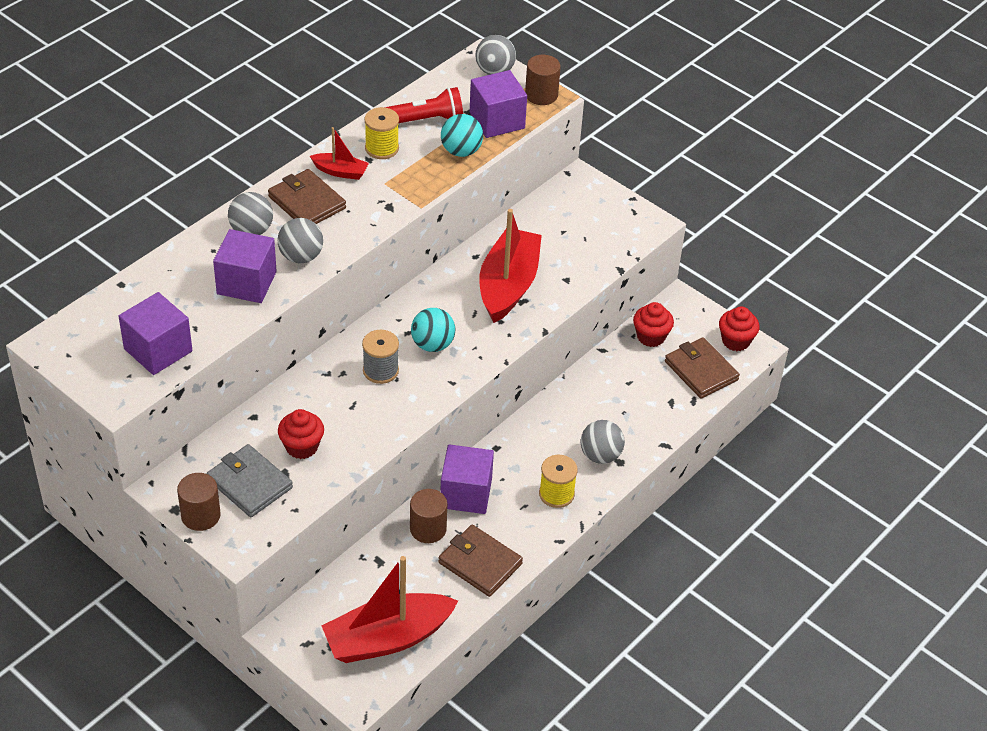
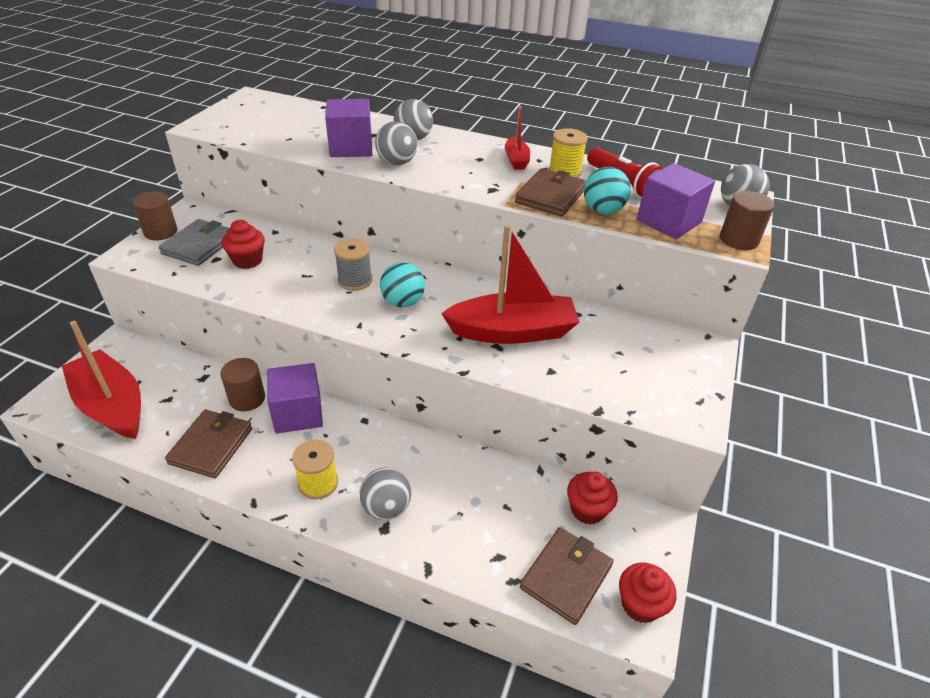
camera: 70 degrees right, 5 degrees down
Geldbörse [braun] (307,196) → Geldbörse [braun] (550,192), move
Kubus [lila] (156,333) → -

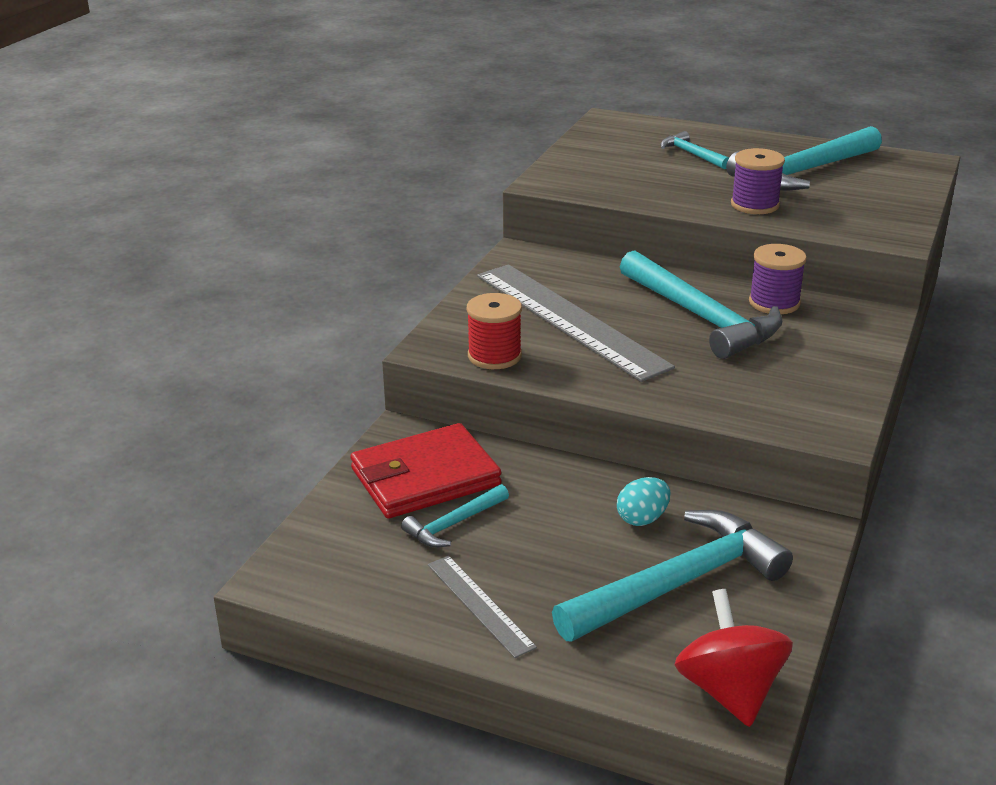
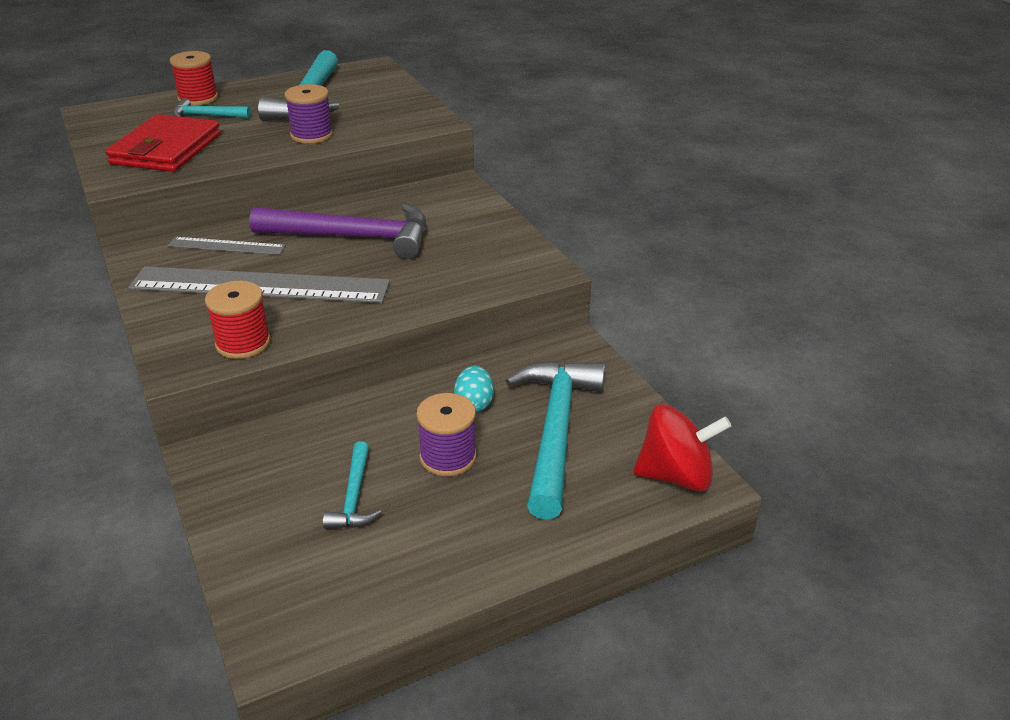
camera: 50 degrees left, 5 degrees up
Garnrolle [lila] (778,279) → Garnrolle [lila] (447,434), move
Hammer [türkis] (701,304) → Hammer [lila] (337,231)
Geldbörse [rot] (426,470) → Geldbörse [rot] (163,143), move
Lineal [grau] (482,607) → Lineal [grau] (227,246), move
Kreisel [rot] (733,658) → Kreisel [rot] (682,448), 150 degrees clockwise
- → Garnrolle [rot] (194,78)

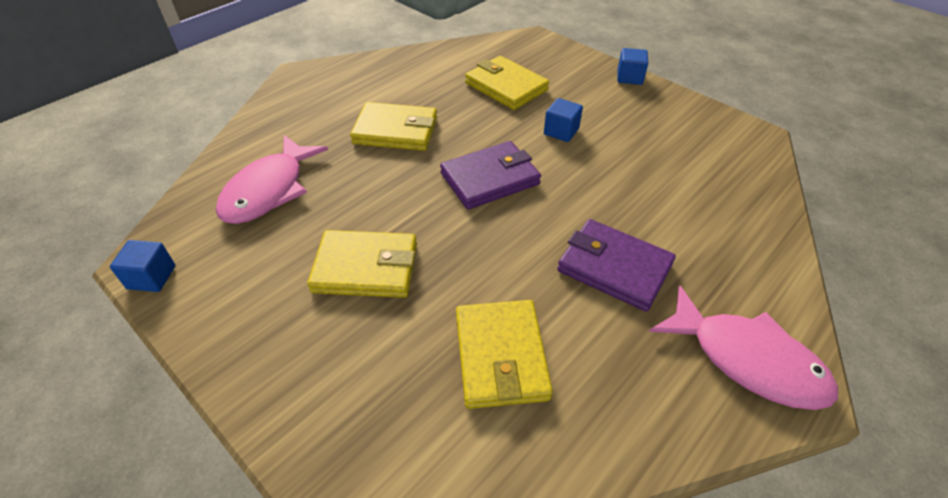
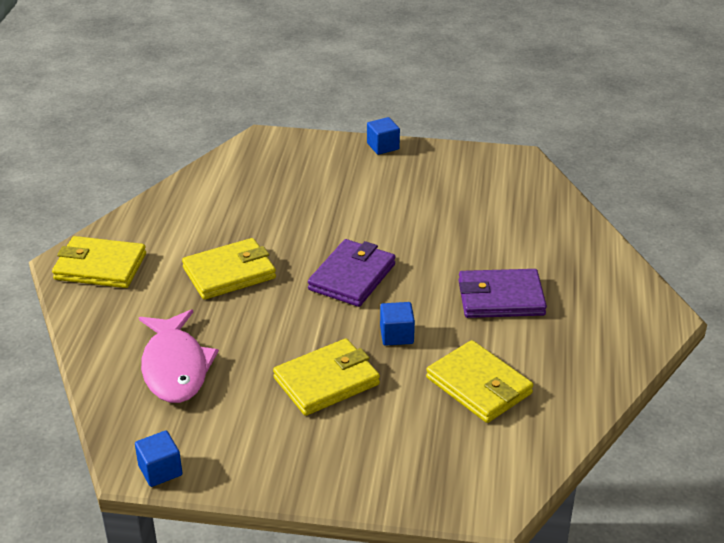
camera: 35 degrees left, 10 degrees down
Geldbörse [gelb] (507,83) → Geldbörse [gelb] (99,262), move
Kubus [blau] (563,120) → Kubus [blau] (397,324), move
Fisch [rosa] (743,348) → -

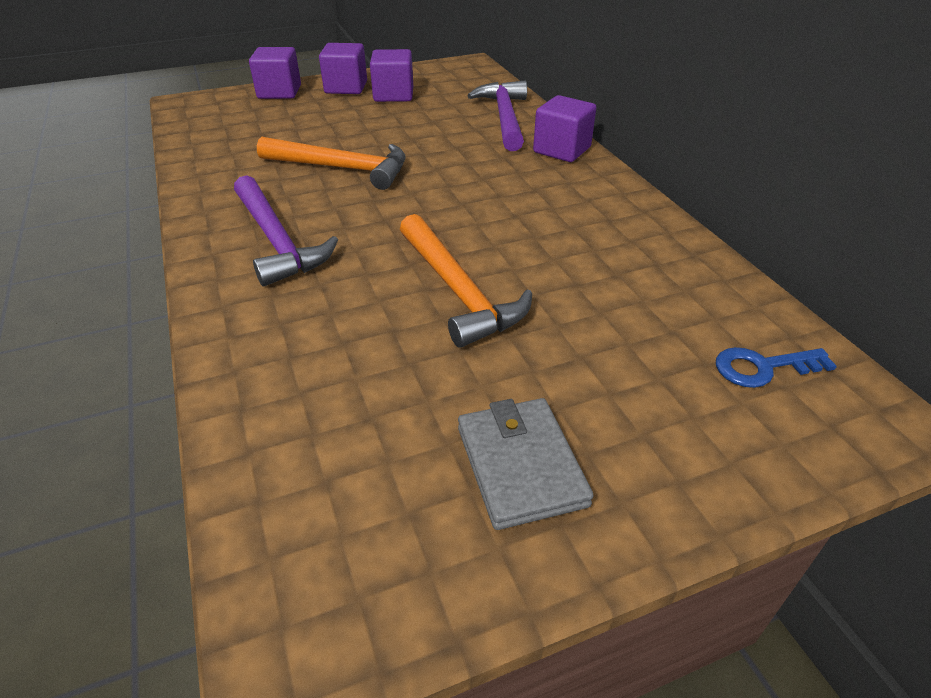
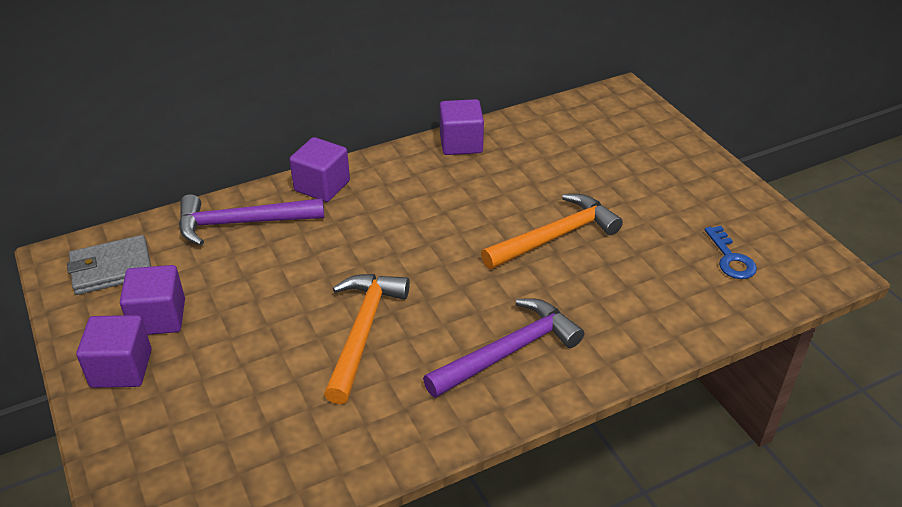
camera: 95 degrees left, 0 degrees up
Kubus [lila] (275,73) → Kubus [lila] (462,127), move
Schlüssel [blau] (776,367) → Schlüssel [blau] (731,252), move
Geldbörse [grau] (526,464) → Geldbörse [grau] (109,265), move

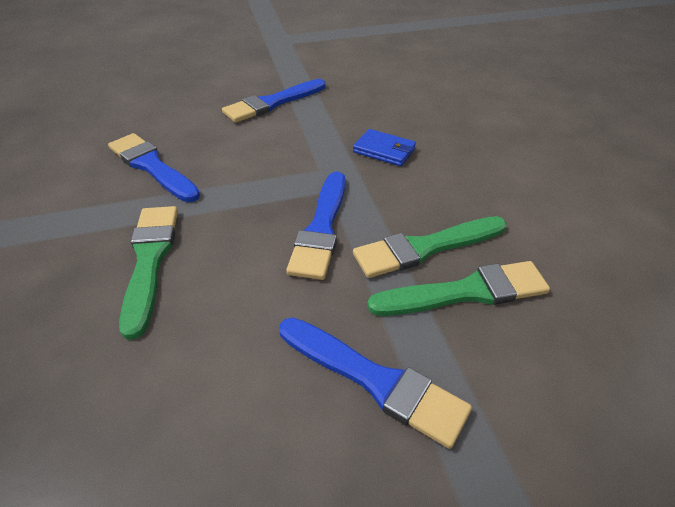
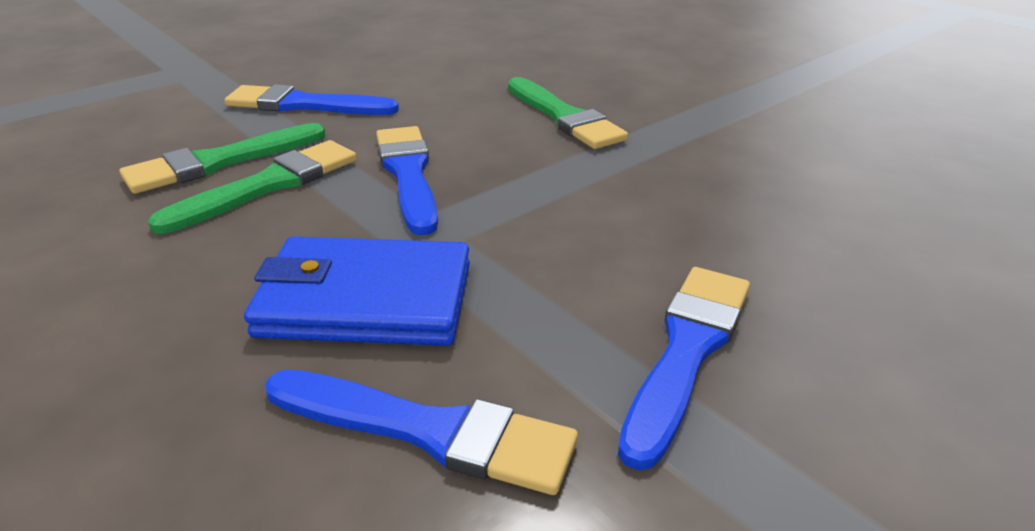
camera: 155 degrees right, 10 degrees down
Geldbörse [blau] (384,147) → Geldbörse [blau] (357,291), x1.79
Pinsel [blau] (154,167) → Pinsel [blau] (421,432), move

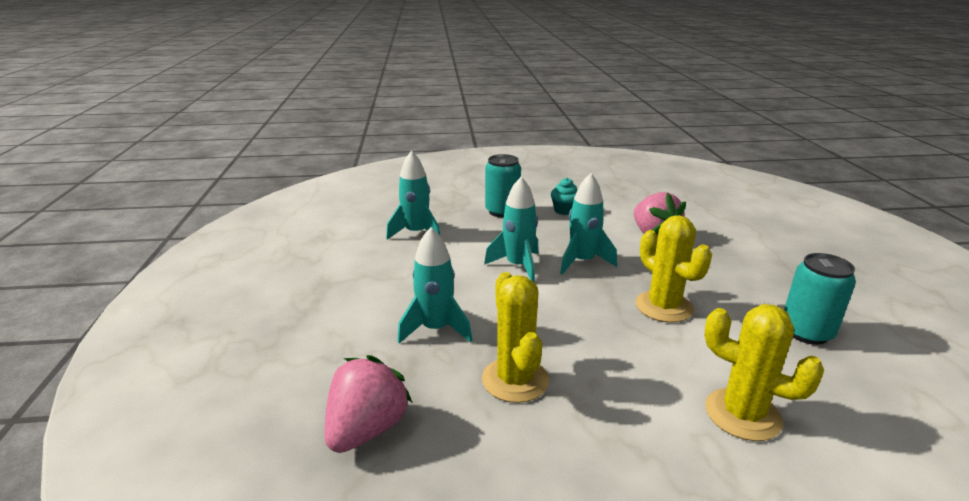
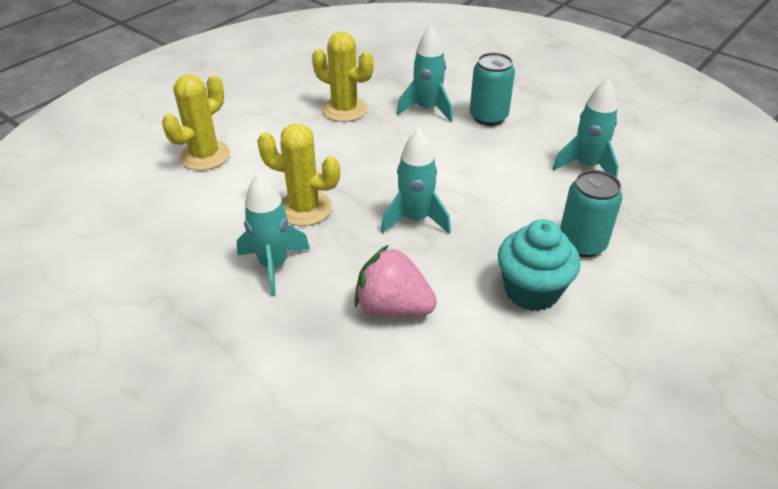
camera: 135 degrees right, 15 degrees up
Rakete [türkis] (511,229) → Rakete [türkis] (273,234), move
Muffin [türkis] (564,196) → Muffin [türkis] (539,265), x1.72
Dose [türkis] (820,299) → Dose [türkis] (492,89), move
Kaktus [gelb] (764,372) → Kaktus [gelb] (196,122), 45 degrees counterclockwise
Erdbeere [rosa] (369,404) → -

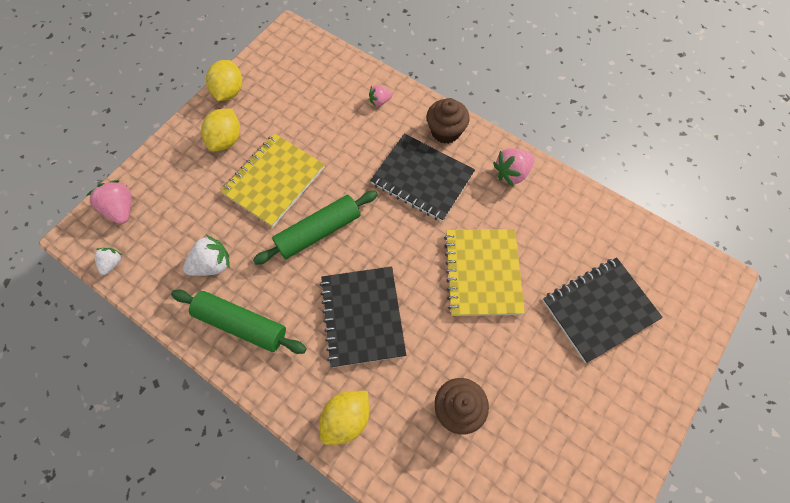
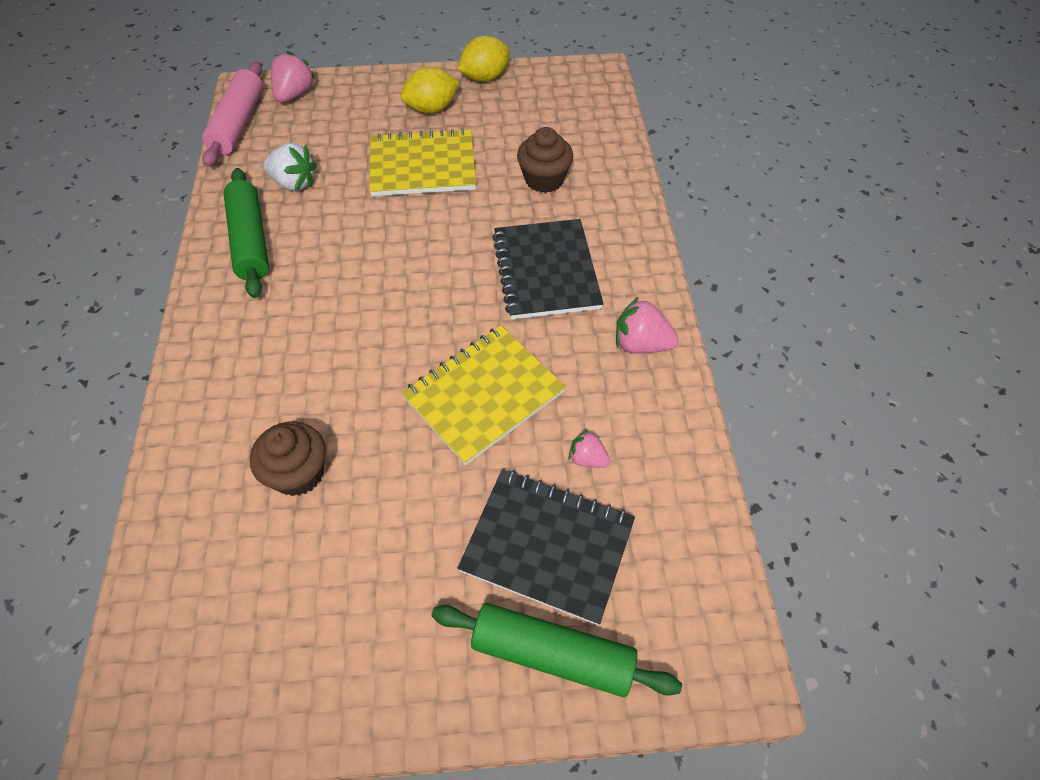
camera: 50 degrees right, 10 degrees down
Erdbeere [rosa] (380,95) → Erdbeere [rosa] (589,449), move
Muffin [braun] (448,121) → Muffin [braun] (545,160), move
Nudelholz [grün] (315,228) → Nudelholz [grün] (557,650), move
Erdbeere [weiß] (108,261) → Nudelholz [rosa] (232,114)
Notizbuch [schwarz] (363,317) → -
Zitrone [gelb] (344,418) → -

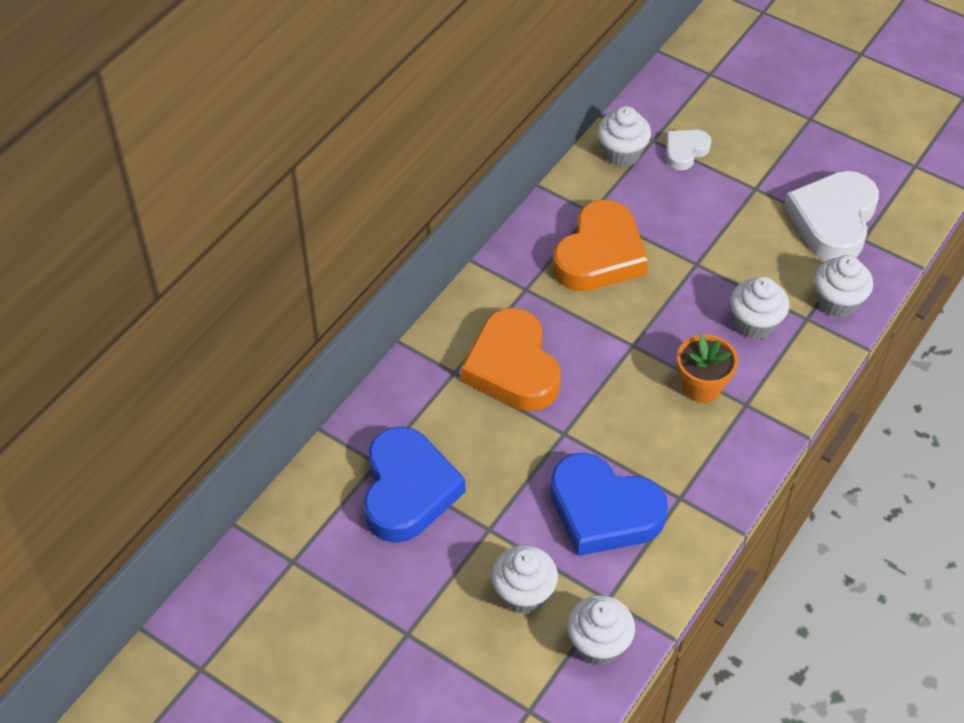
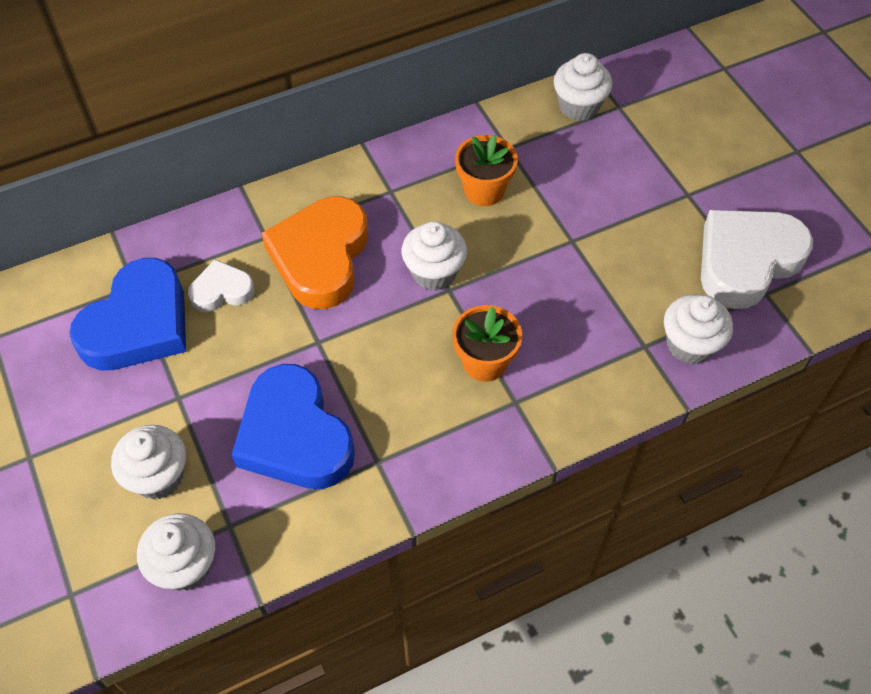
camera: 30 degrees right, 5 degrees up
Herz [weiß] (688,150) → Herz [weiß] (221,285), move
Herz [orange] (600,245) → Blumentopf [orange] (486,170)
Muffin [weiß] (759,307) → Muffin [weiß] (434,255), move

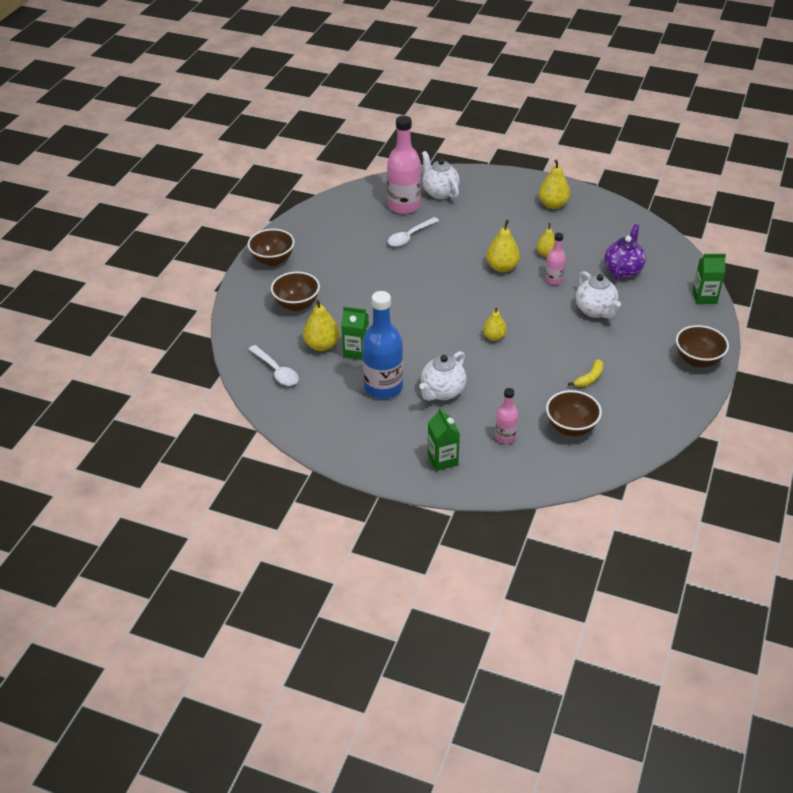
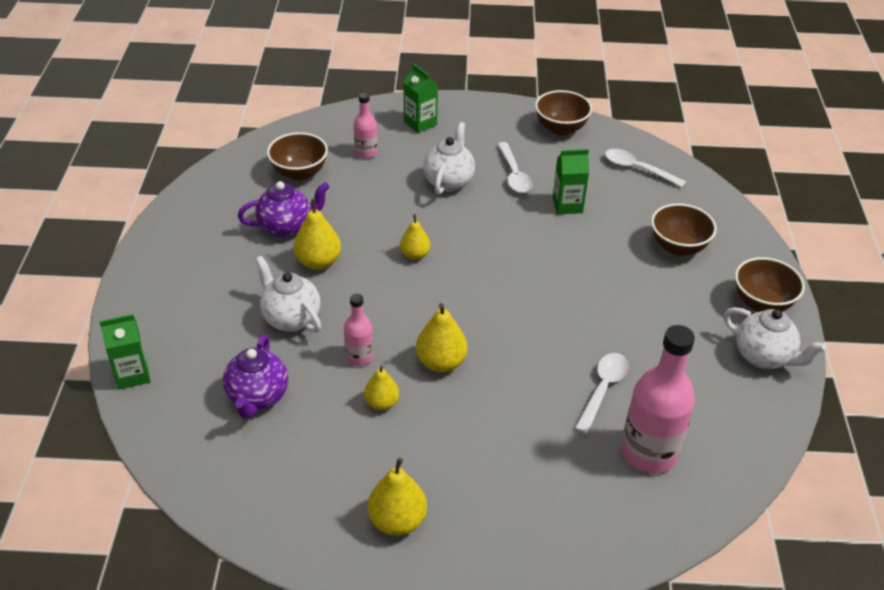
camera: 160 degrees right, 0 degrees up
Teekanne [weiß] (441,175) → Teekanne [weiß] (775,338), move
Flasche [blau] (382,345) → Löffel [weiß] (515,167)
Birne [gelb] (321,325) → Birne [gelb] (317,234), move
Schüssel [braun] (702,346) → Schüssel [braun] (563,113), move
Banane [gelb] (586,373) → Teekanne [lila] (284,209)

